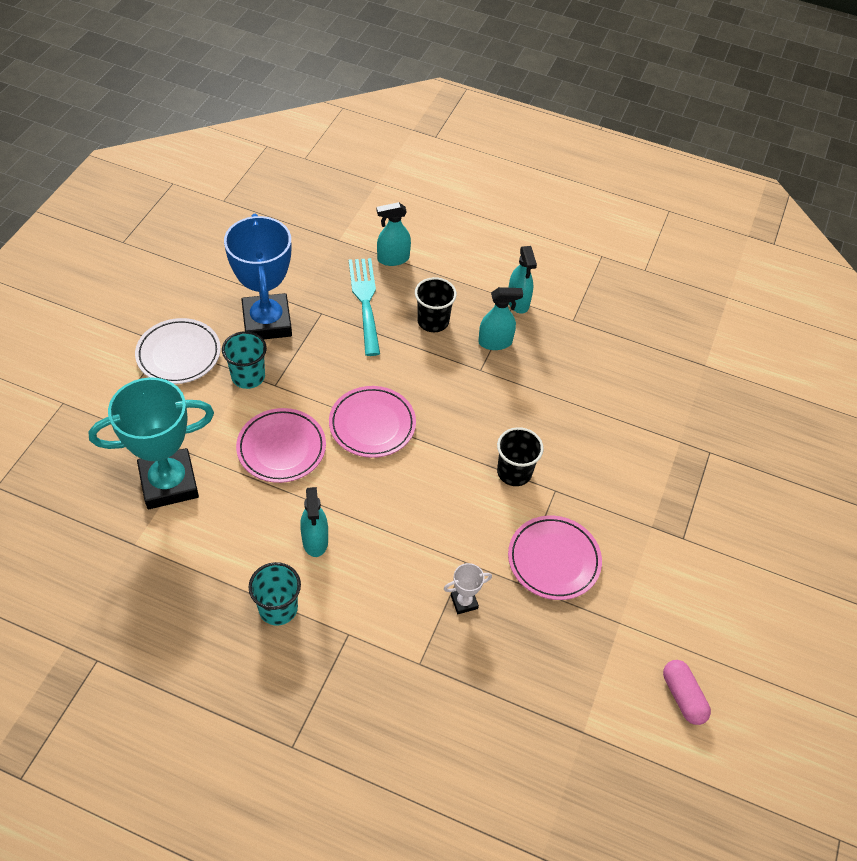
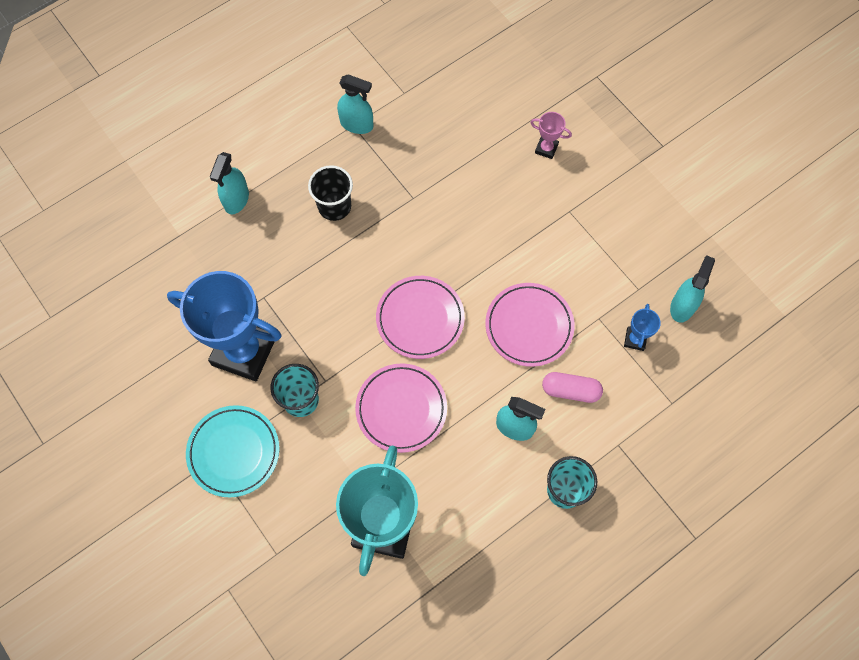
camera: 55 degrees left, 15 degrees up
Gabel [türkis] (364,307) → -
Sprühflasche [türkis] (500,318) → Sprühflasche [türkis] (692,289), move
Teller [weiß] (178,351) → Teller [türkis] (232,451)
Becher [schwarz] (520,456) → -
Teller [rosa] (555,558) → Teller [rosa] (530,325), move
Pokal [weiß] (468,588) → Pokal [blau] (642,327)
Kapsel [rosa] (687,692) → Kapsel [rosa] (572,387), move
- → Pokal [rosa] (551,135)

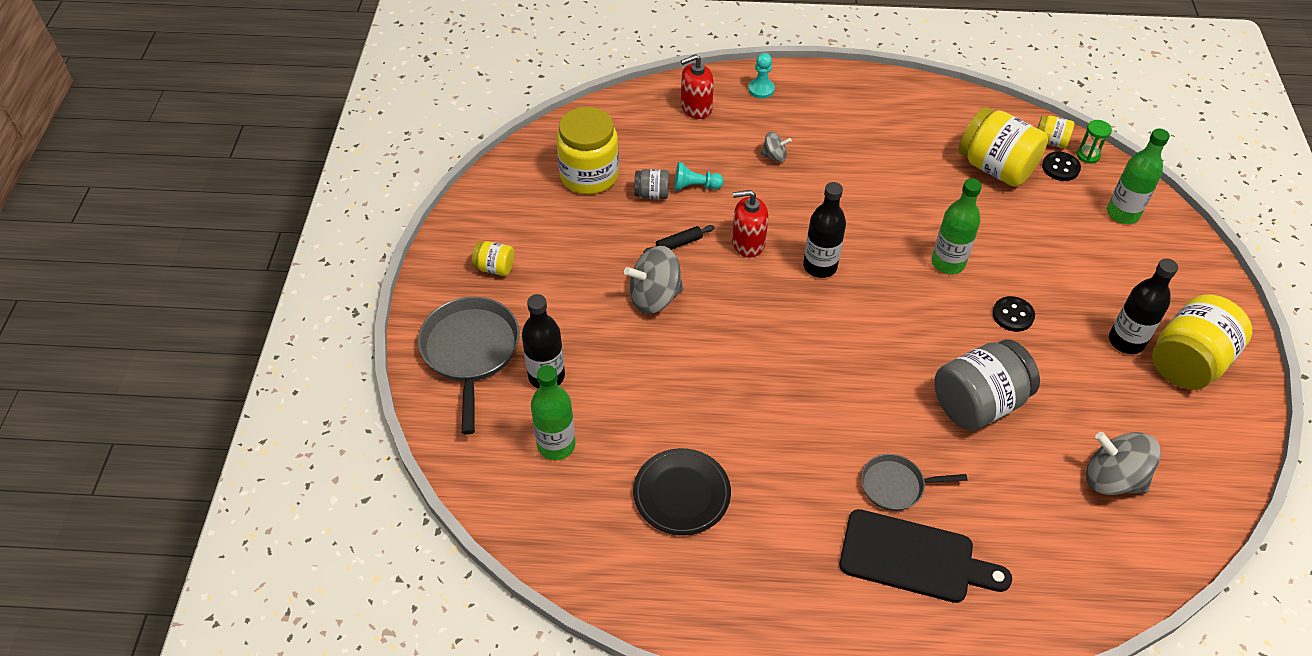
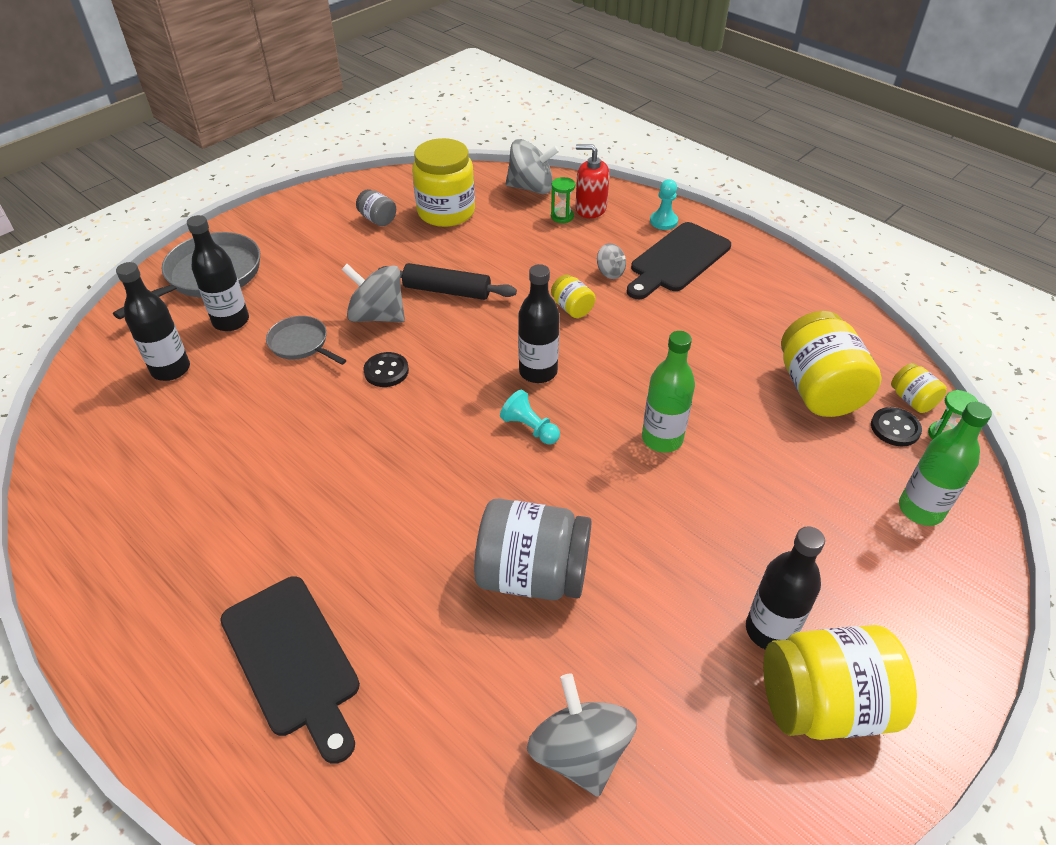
camera: 40 degrees right, 5 degrees down
Bauer [türkis] (699,176) → Bauer [türkis] (530,417), move
Einmachglas [grau] (651,184) → Einmachglas [grau] (376,207), move
Seifenspender [rot] (750,223) → -
Nudelholz [schwarz] (679,239) → Nudelholz [schwarz] (447,281), x1.76
Einmachglas [gelb] (493,258) → Einmachglas [gelb] (573,296), move
Knopf [schwarz] (1013,314) → Knopf [schwarz] (386,369), move
Flasche [grün] (553,412) → Flasche [schwarz] (153,321)
Teller [schwarz] (682,491) → -
Pfanne [grau] (914,482) → Pfanne [grau] (306,340), move
- → Kreisel [grau] (532,166)
- → Sanduhr [grün] (563,200)
- → Schneidebrett [schwarz] (679,260)

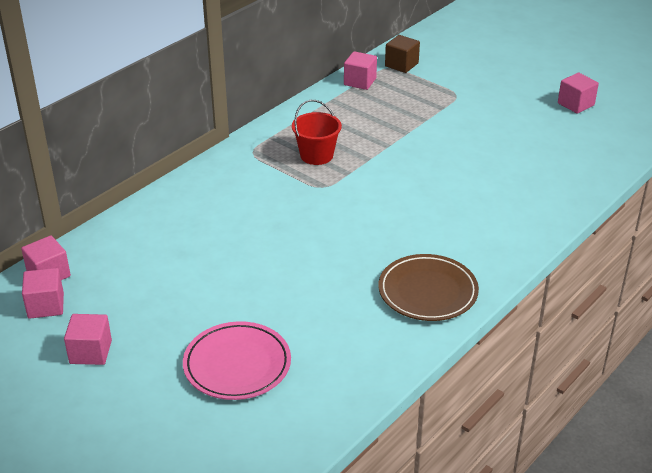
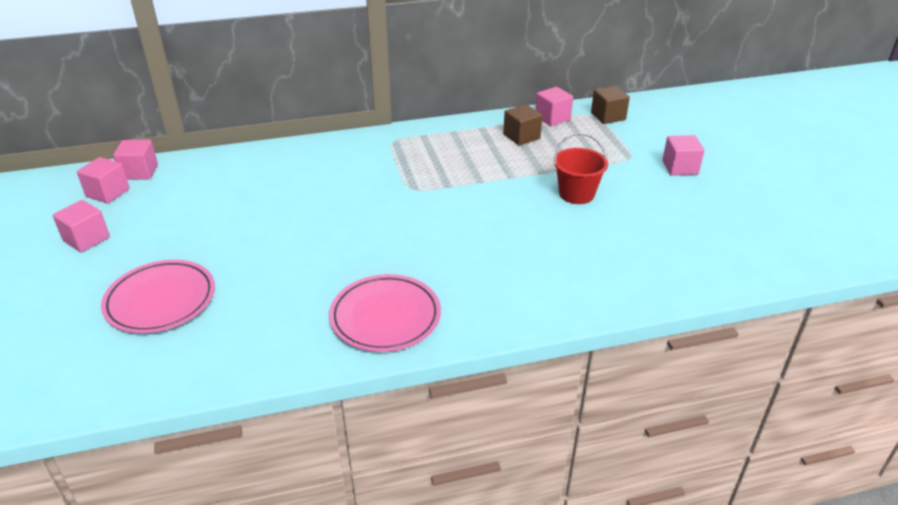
camera: 35 degrees right, 0 degrees up
Kubus [rosa] (578,93) → Kubus [rosa] (683,155), move
Eimer [rot] (317,132) → Eimer [rot] (581,168), move
Teller [braun] (428,287) → Teller [rosa] (385,313)
- → Kubus [braun] (522,124)

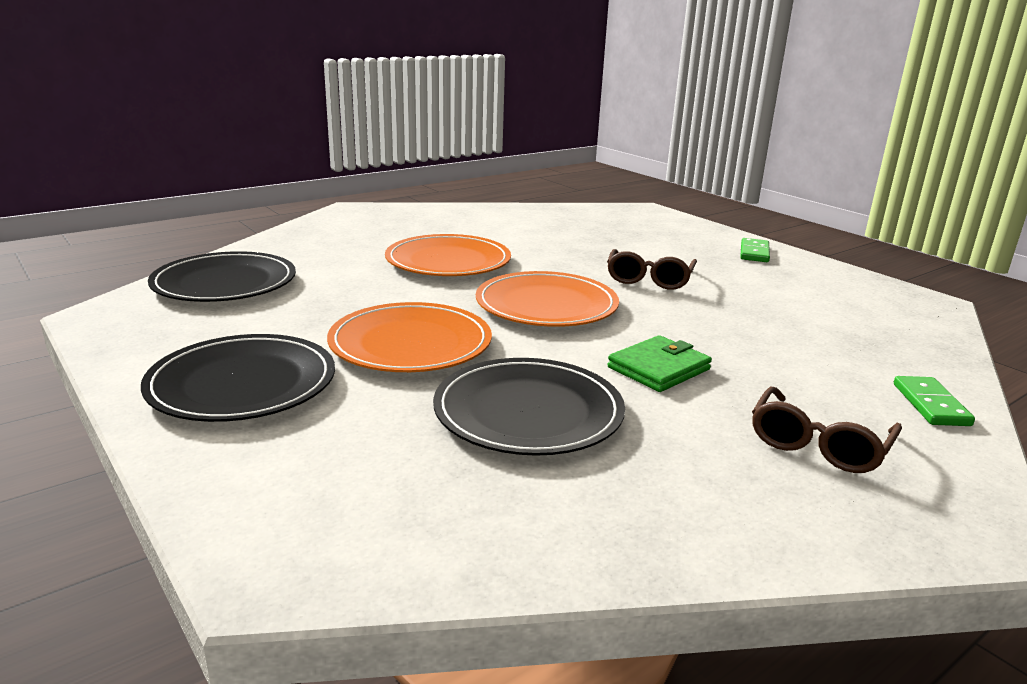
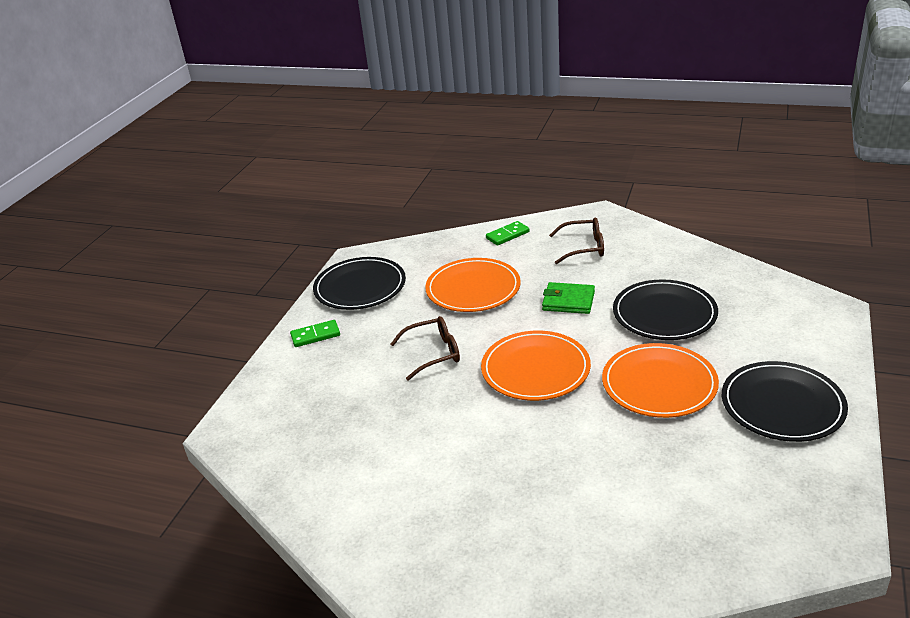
camera: 120 degrees left, 10 degrees up
Teller [orange] (448,255) → Teller [orange] (473,285), move
Teller [schwarz] (222,276) → Teller [schwarz] (359,283), move

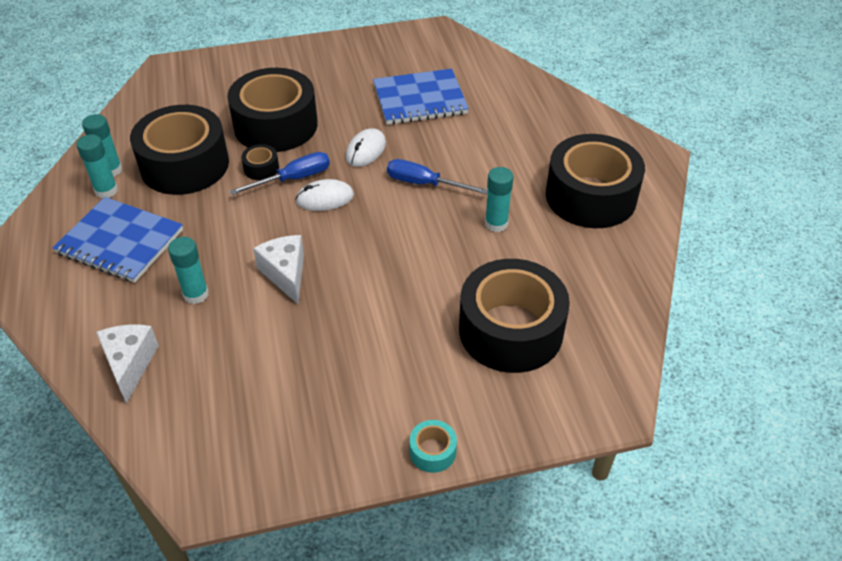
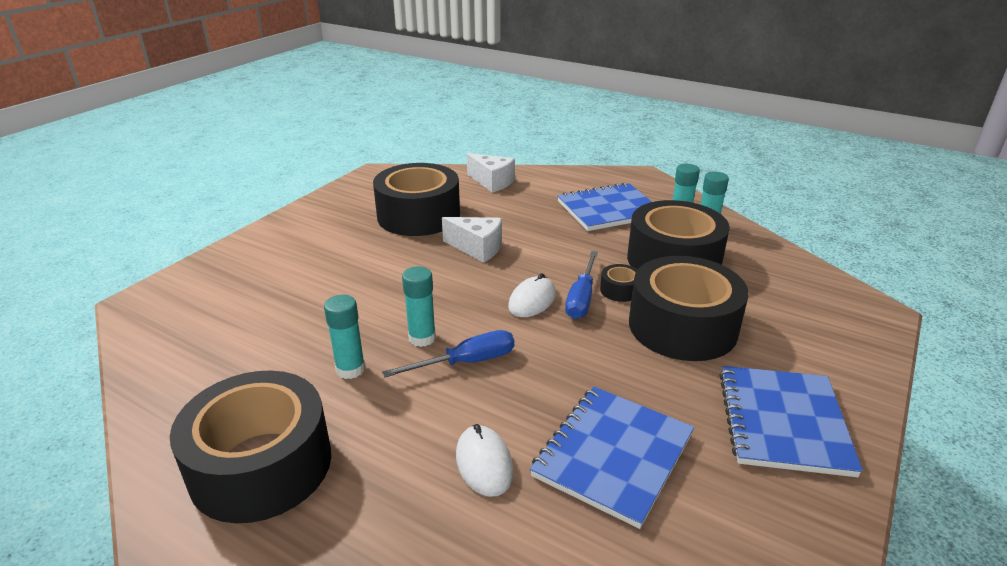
camera: 135 degrees right, 15 degrees down
Computermaus [weiß] (366,147) → Computermaus [weiß] (485,460), move
Klebestift [türkis] (188,270) → Klebestift [türkis] (419,306), move
Klebeband [schwarz] (514,316) → Klebeband [schwarz] (416,199), move
Klebeband [türkis] (433,446) → -
- → Notizbuch [blau] (791,421)

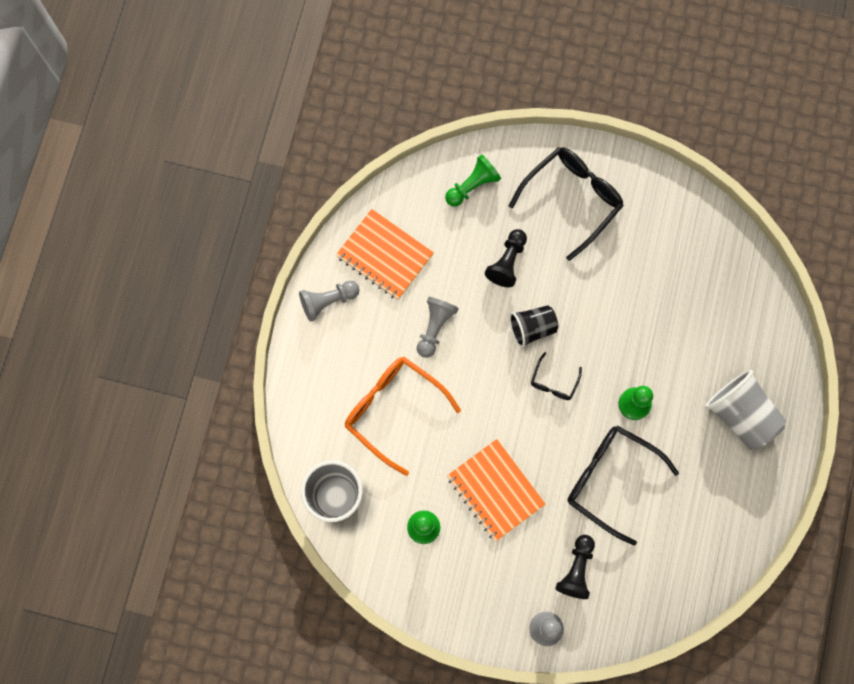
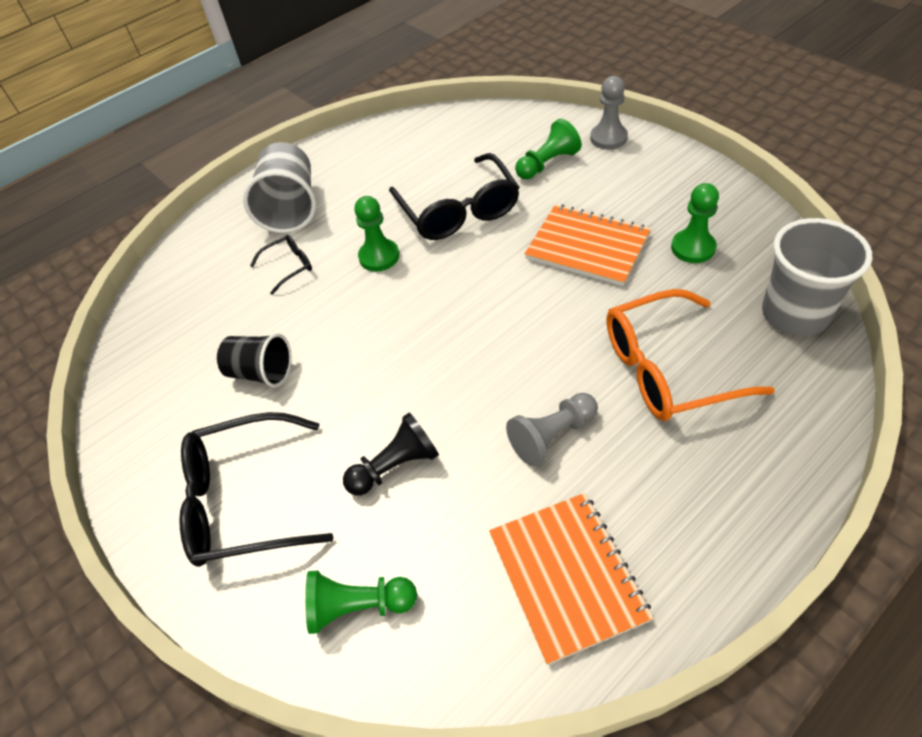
camera: 140 degrees left, 25 degrees down
Bauer [grau] (329,301) → -
Becher [schwarz] (533,326) → Becher [schwarz] (254,360), move
Brille [schwarz] (556,376) → Brille [schwarz] (281,265), move
Brille [orange] (403,416) → Brille [orange] (690,355), 90 degrees clockwise
Notizbuch [orange] (496,490) → Notizbuch [orange] (588,245), 60 degrees counterclockwise
Bauer [schwarz] (575,567) → Bauer [grün] (548,149)

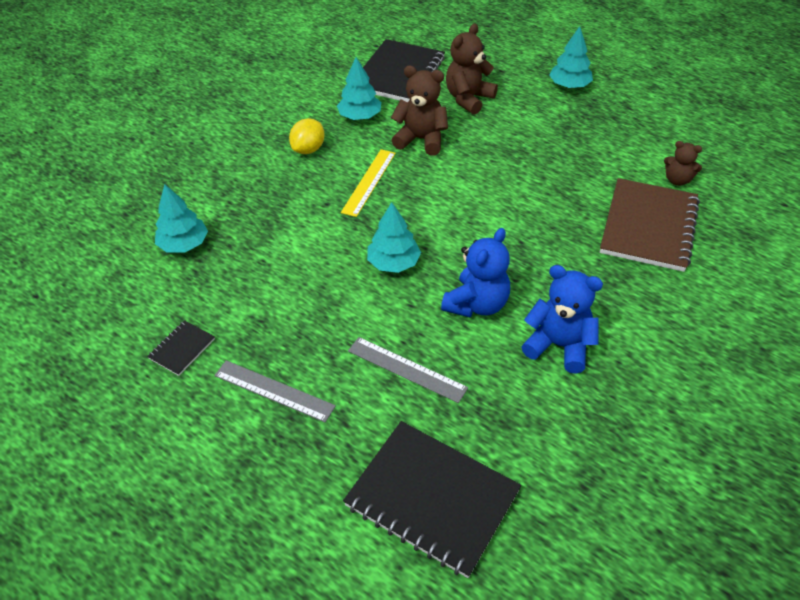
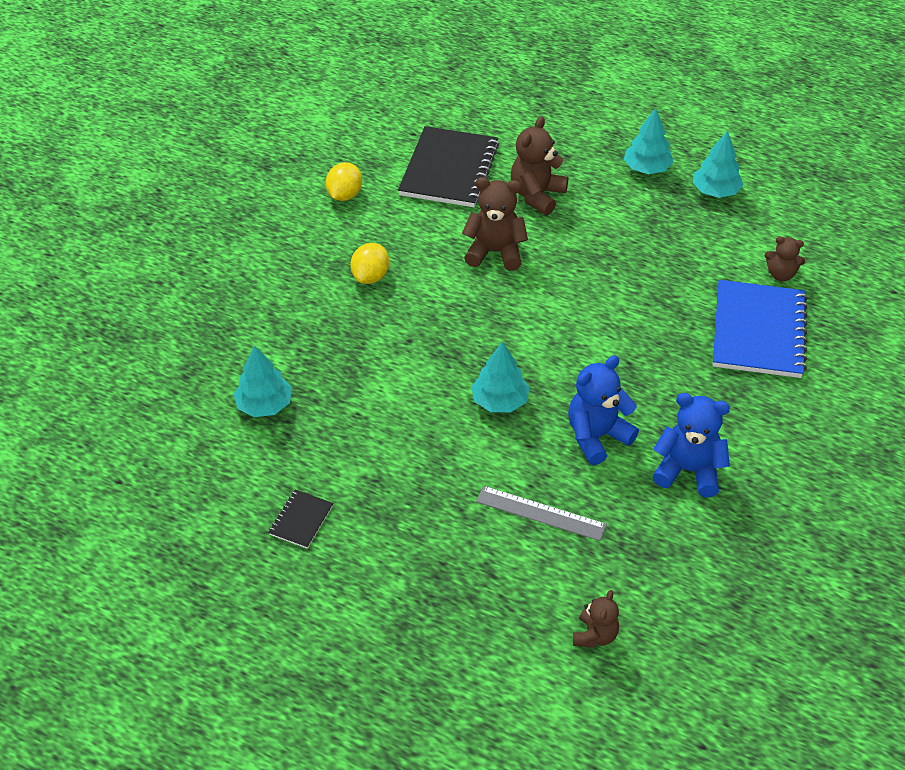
camera: 10 degrees left, 0 degrees up
Baum [türkis] (359,88) → Baum [türkis] (718,164), move
Lineal [gelb] (368,183) → -
Notizbuch [braun] (650,225) → Notizbuch [blau] (760,329)
Teddybär [blau] (475,273) → Teddybär [blau] (603,410), 150 degrees counterclockwise
Lineal [grau] (275,391) → -
Notizbuch [schwarz] (432,499) → Teddybär [braun] (596,619)
- → Zitrone [gelb] (344,181)

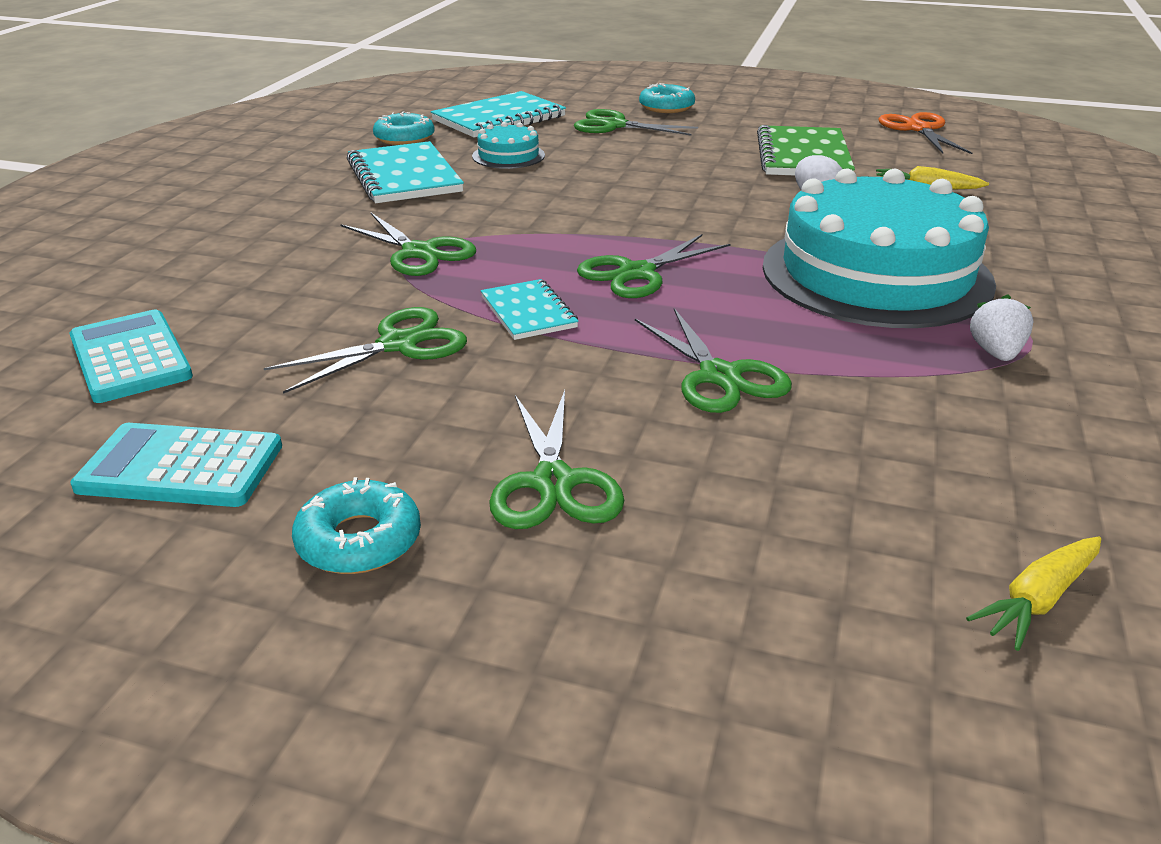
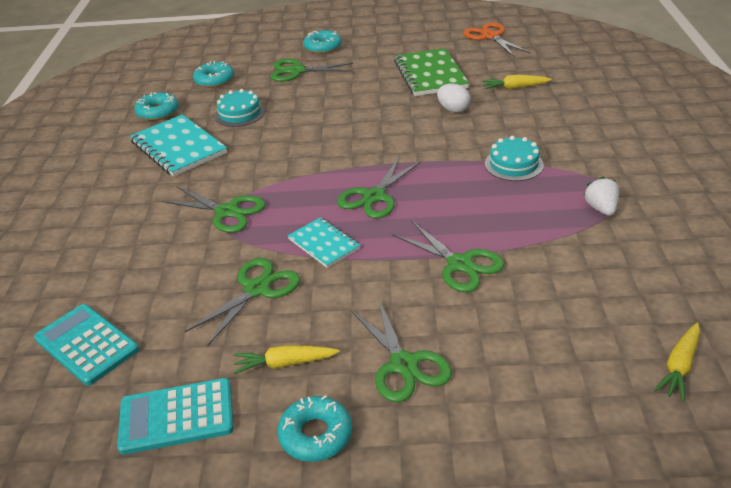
camera: 15 degrees left, 5 degrees up
Notizbuch [türkis] (498,114) → Donut [türkis] (213,74)
Kuchen [türkis] (879,248) → Kuchen [türkis] (514,158), x0.42
- → Karotte [gelb] (286,359)

